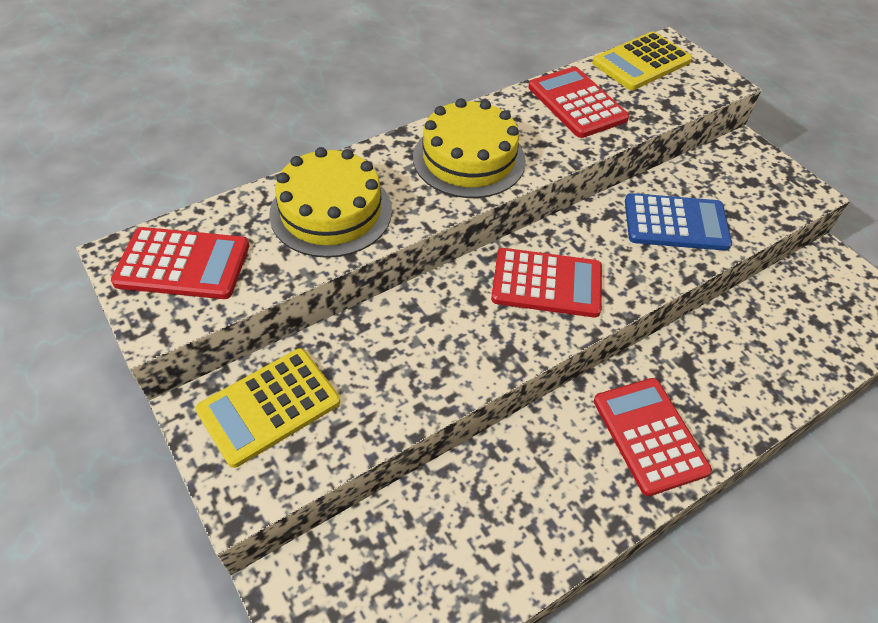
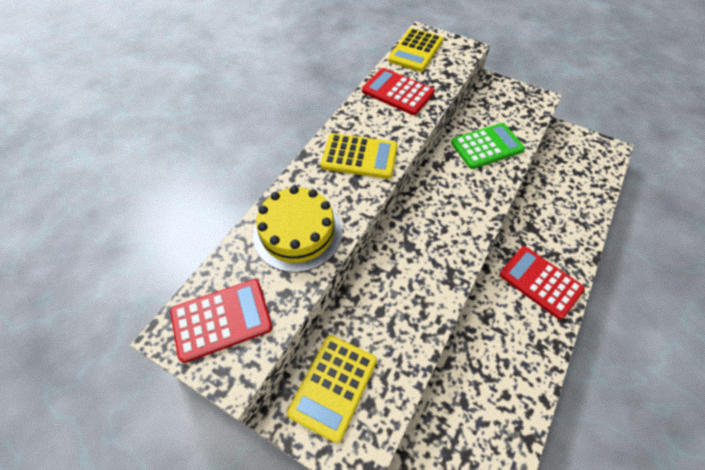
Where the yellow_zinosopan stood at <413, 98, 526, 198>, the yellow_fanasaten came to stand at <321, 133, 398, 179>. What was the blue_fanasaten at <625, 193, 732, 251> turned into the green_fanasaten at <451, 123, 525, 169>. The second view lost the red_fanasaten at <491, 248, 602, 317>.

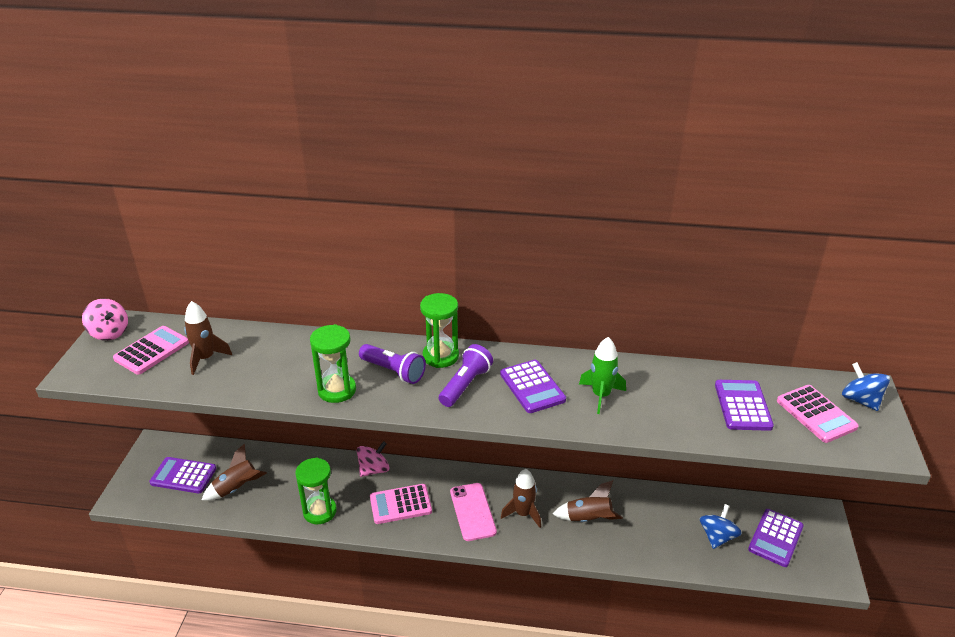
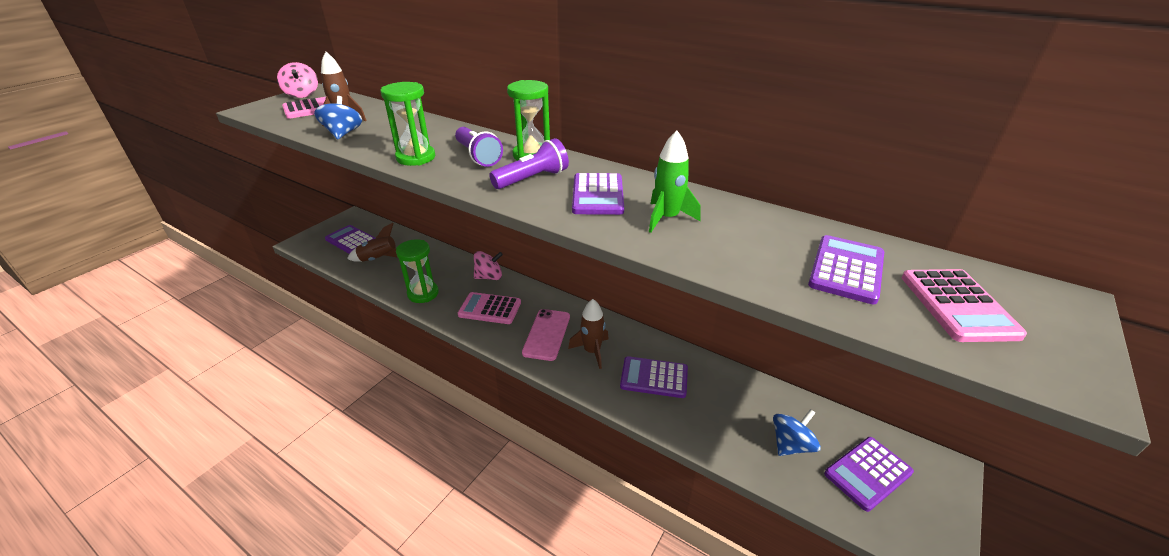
The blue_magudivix ended up elsewhere, having gone from <842, 362, 890, 411> to <314, 96, 362, 140>. Where the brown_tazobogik stood at <553, 480, 623, 522>, the purple_fanasaten came to stand at <620, 356, 688, 398>.

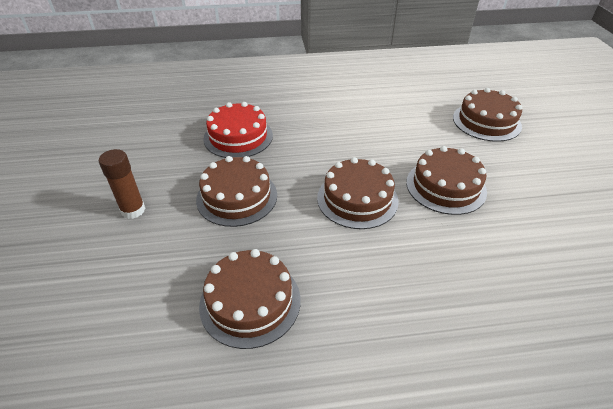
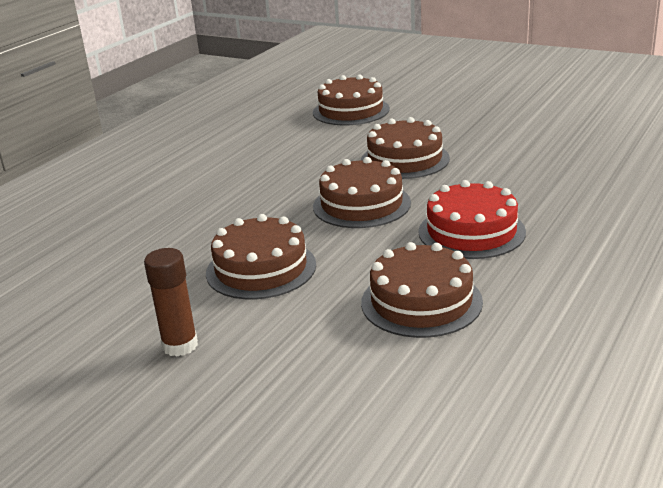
The red_zinosopan ended up elsewhere, having gone from <203, 102, 273, 158> to <418, 180, 526, 259>.

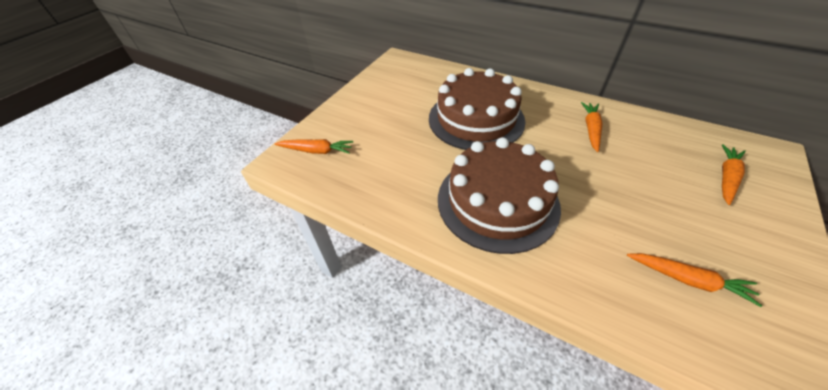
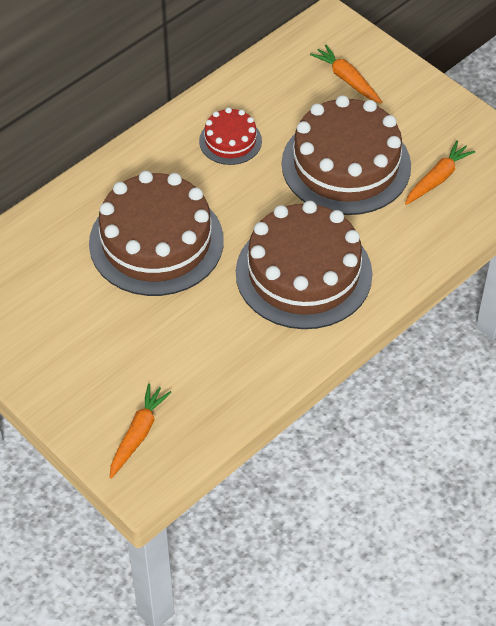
Where the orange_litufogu stood at <581, 102, 602, 152>, the red_zinosopan came to stand at <199, 107, 262, 165>. The second view gained the brown_zinosopan at <282, 95, 411, 215>.

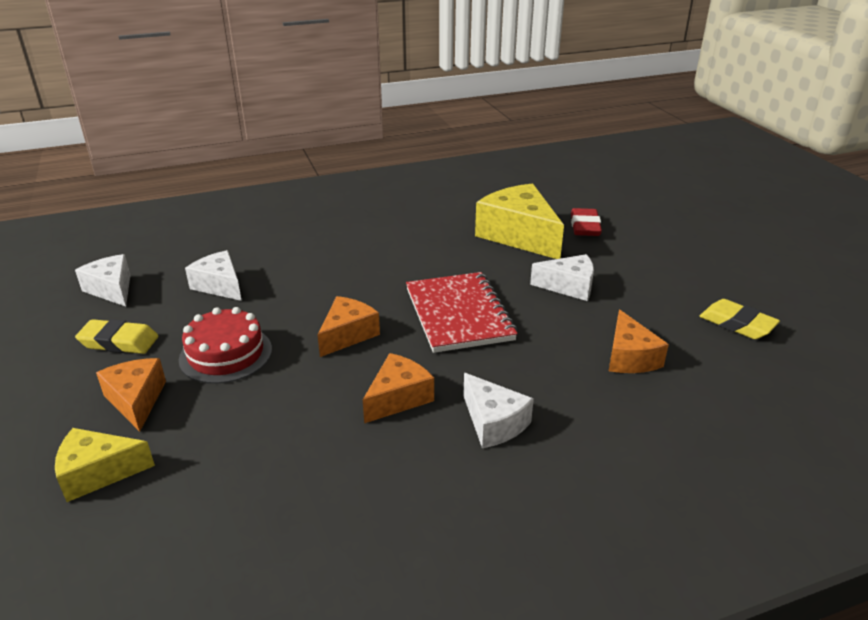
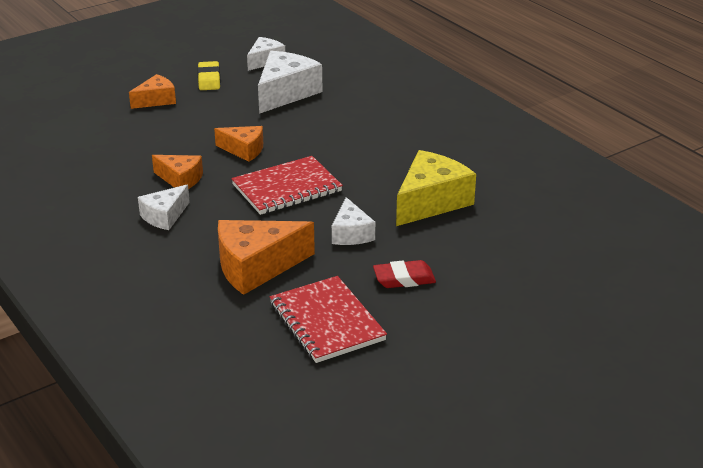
The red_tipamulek ended up elsewhere, having gone from <571, 208, 602, 236> to <373, 260, 436, 288>. The size of the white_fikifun at <185, 250, 242, 301> changed by a factor of 1.71. Where the yellow_tipamulek stood at <700, 299, 780, 339>, the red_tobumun came to stand at <270, 276, 387, 363>. The second view lost the red_zinosopan at <179, 307, 272, 384>. The size of the orange_fikifun at <609, 309, 669, 373> changed by a factor of 1.71. The second view lost the yellow_fikifun at <55, 428, 155, 502>.

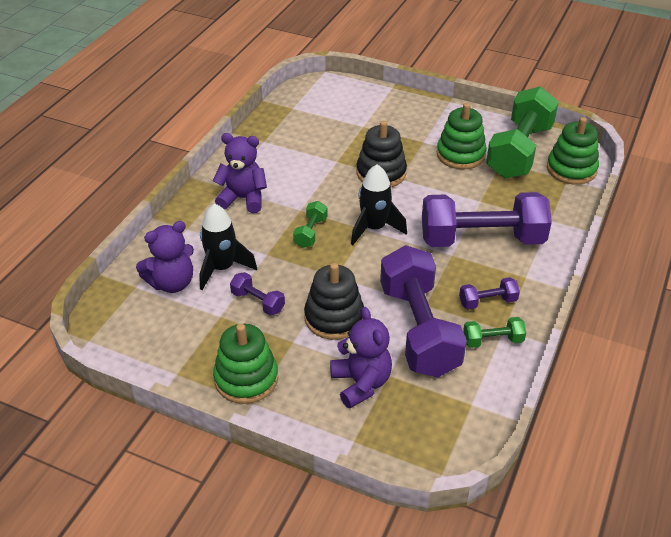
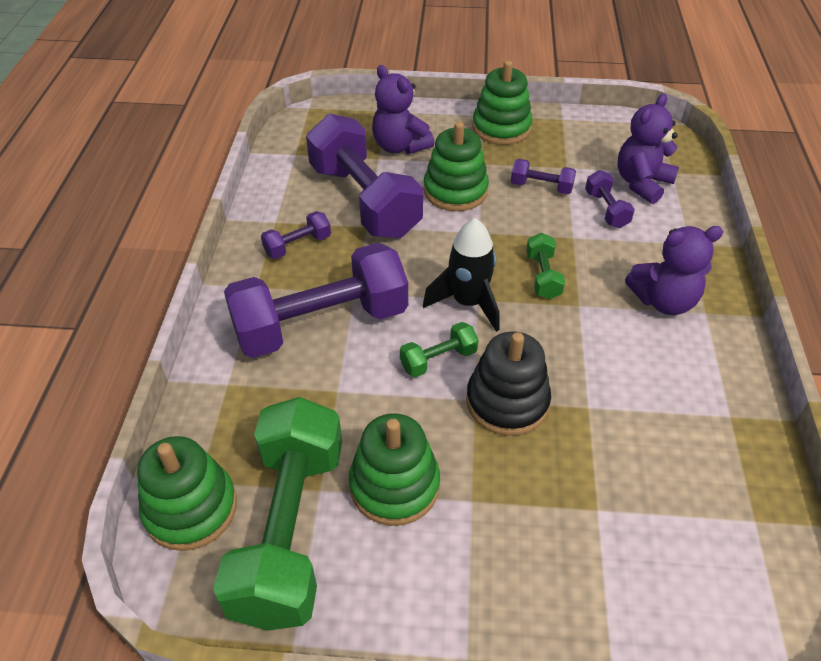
Where the black_tazobogik stood at <199, 203, 257, 290>, the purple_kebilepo came to stand at <585, 170, 635, 228>. What was the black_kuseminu at <304, 263, 364, 340> turned into the green_kuseminu at <424, 122, 489, 211>. The green_kebilepo ended up elsewhere, having gone from <463, 317, 526, 348> to <400, 322, 478, 378>.

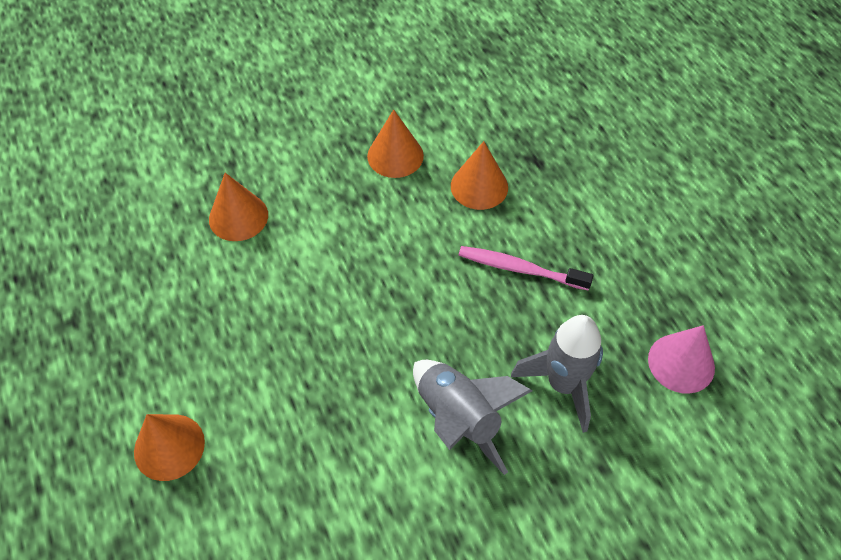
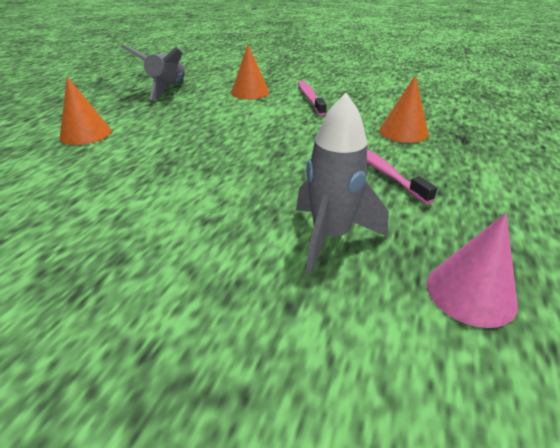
The second view lost the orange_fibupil at <367, 109, 424, 178>. The grey_tazobogik ended up elsewhere, having gone from <413, 360, 533, 475> to <121, 44, 185, 100>. The second view gained the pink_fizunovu at <298, 81, 327, 116>.

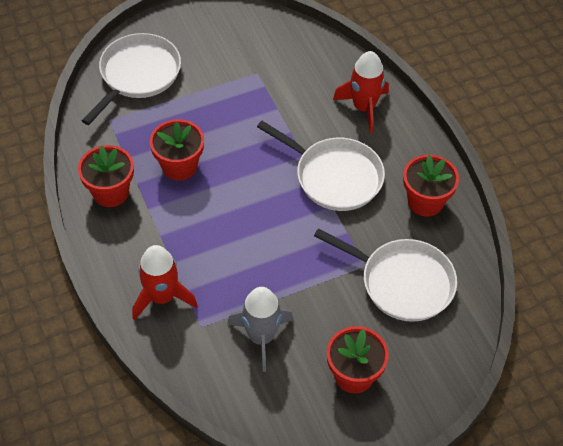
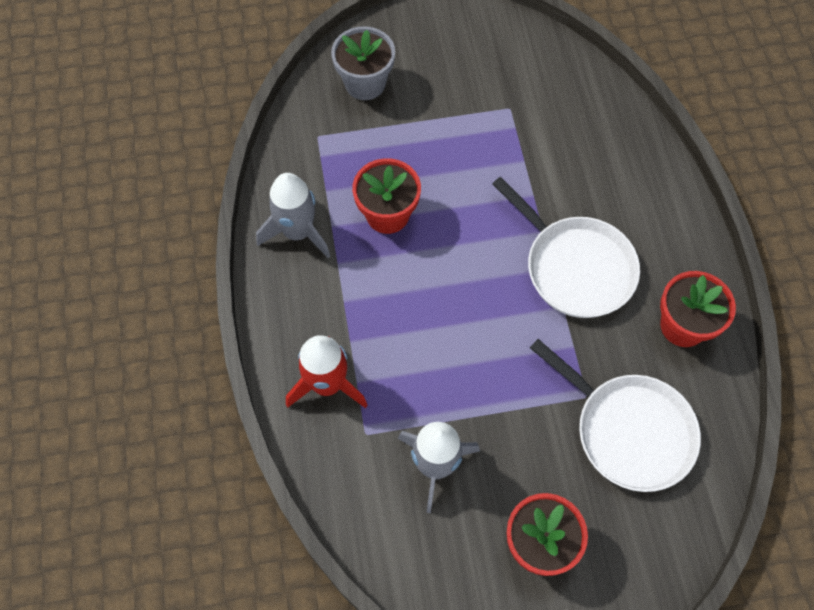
Where the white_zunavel stood at <82, 33, 181, 125>, the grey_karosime came to stand at <331, 26, 395, 100>. The second view lost the red_tazobogik at <333, 51, 389, 133>. Where the red_karosime stood at <78, 145, 134, 207>, the grey_tazobogik came to stand at <256, 173, 330, 258>.

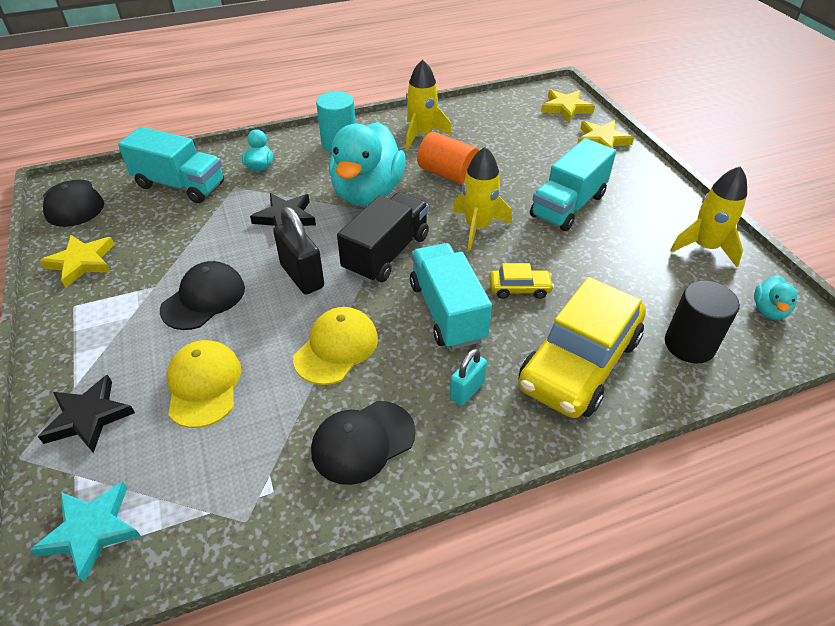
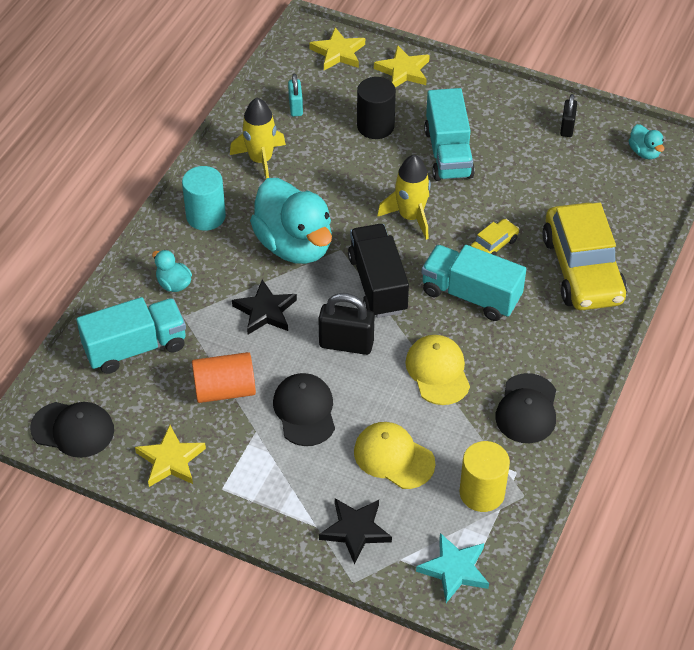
The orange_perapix ended up elsewhere, having gone from <417, 132, 479, 185> to <192, 352, 256, 403>. Where the yellow_tazobogik stood at <670, 166, 747, 267>, the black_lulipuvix came to stand at <560, 94, 577, 137>. The black_perapix ended up elsewhere, having gone from <665, 281, 740, 363> to <357, 77, 396, 139>. The turquoise_lulipuvix ended up elsewhere, having gone from <450, 349, 487, 406> to <288, 74, 303, 117>. The second view gained the yellow_perapix at <460, 441, 510, 512>.

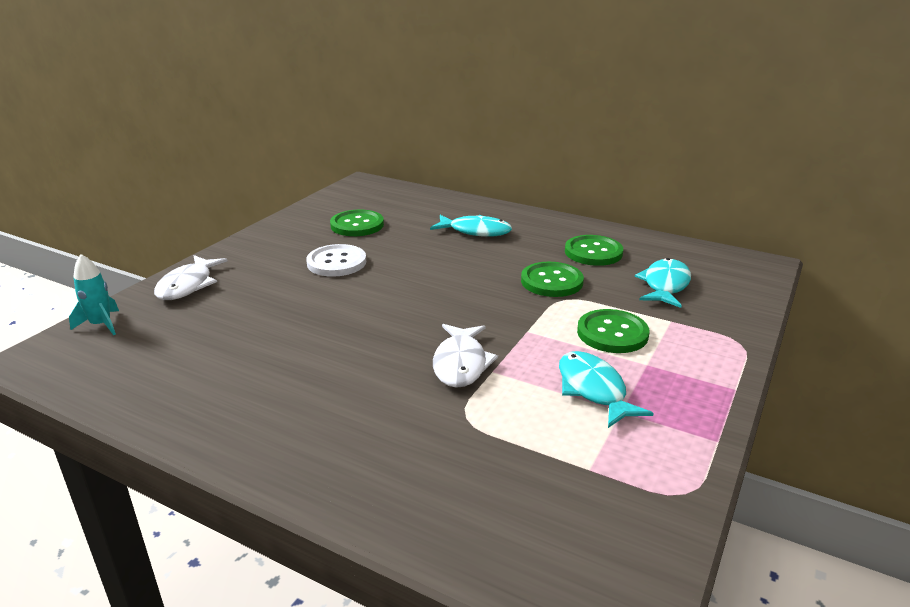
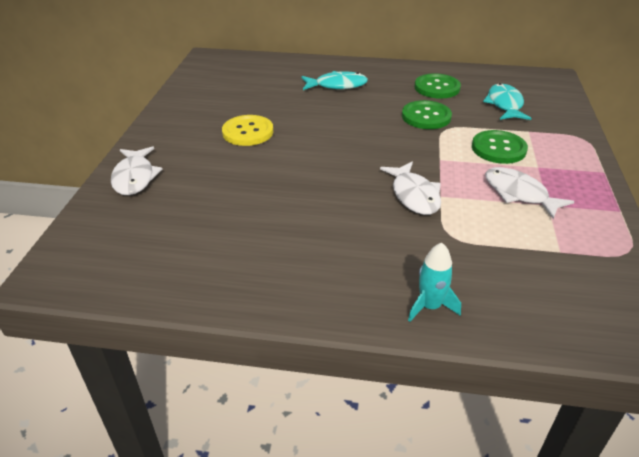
The second view lost the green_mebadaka at <330, 210, 384, 236>. What was the white_mebadaka at <306, 244, 366, 277> turned into the yellow_mebadaka at <222, 115, 273, 146>. The turquoise_tazobogik ended up elsewhere, having gone from <69, 254, 119, 335> to <408, 243, 461, 322>. What was the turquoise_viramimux at <559, 351, 654, 428> turned into the white_viramimux at <485, 167, 575, 219>.

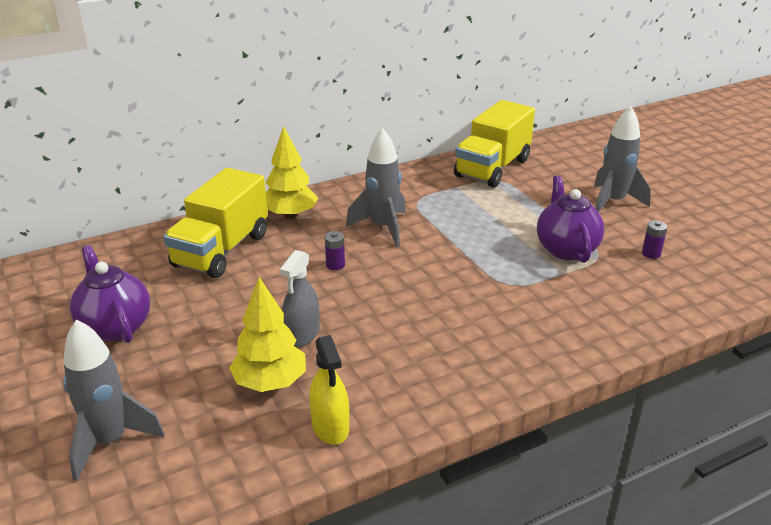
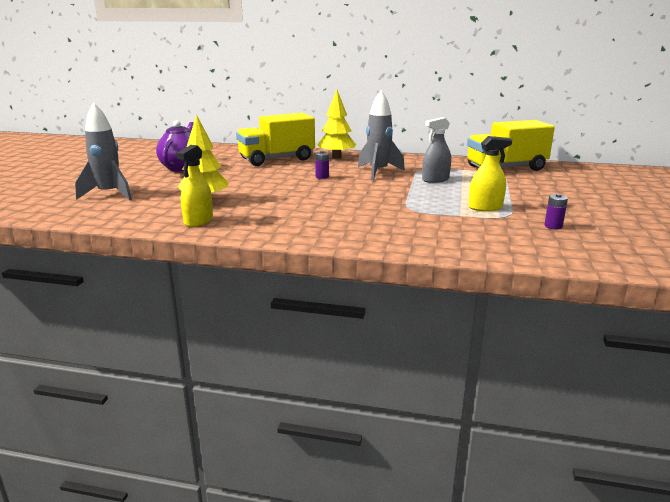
The second view lost the grey_tazobogik at <594, 106, 651, 212>. Where the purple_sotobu stood at <537, 175, 604, 263>, the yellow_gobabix came to stand at <469, 136, 512, 211>. The grey_gobabix ended up elsewhere, having gone from <280, 250, 320, 348> to <422, 117, 451, 183>.

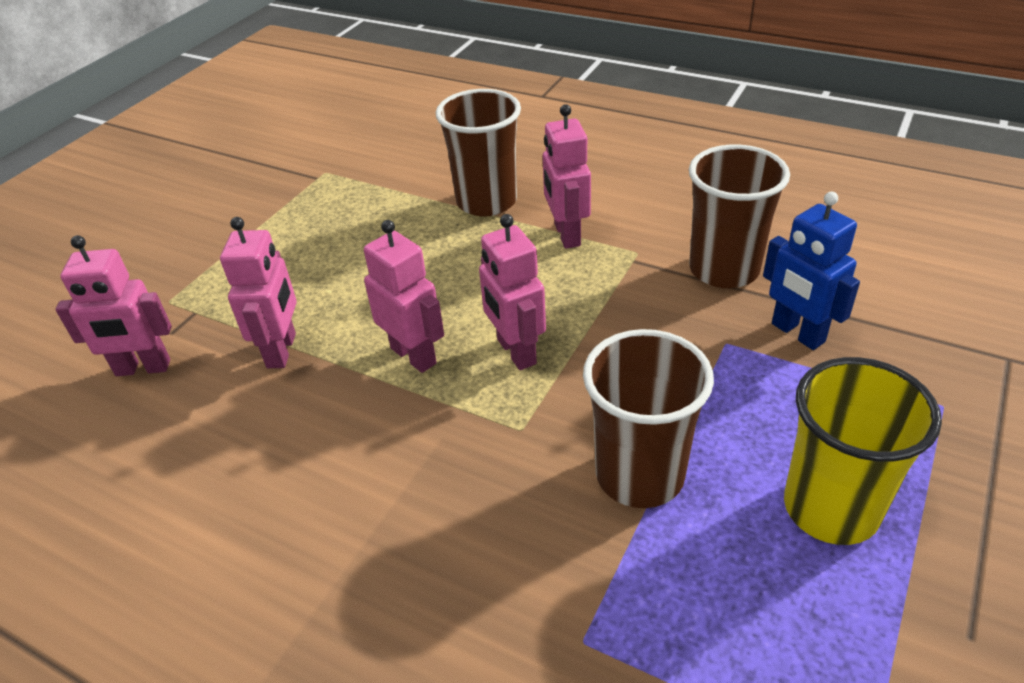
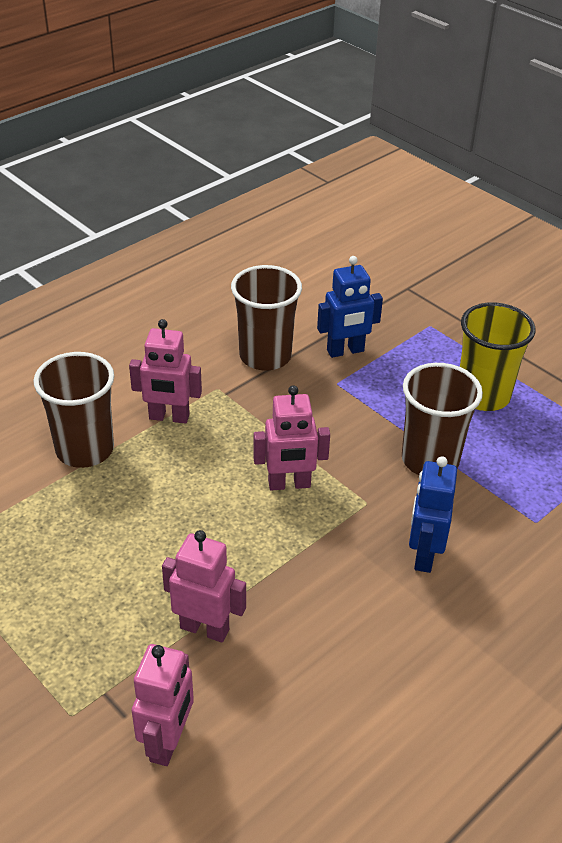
The second view lost the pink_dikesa at <364, 220, 444, 373>. The second view gained the blue_dikesa at <409, 456, 457, 573>.

